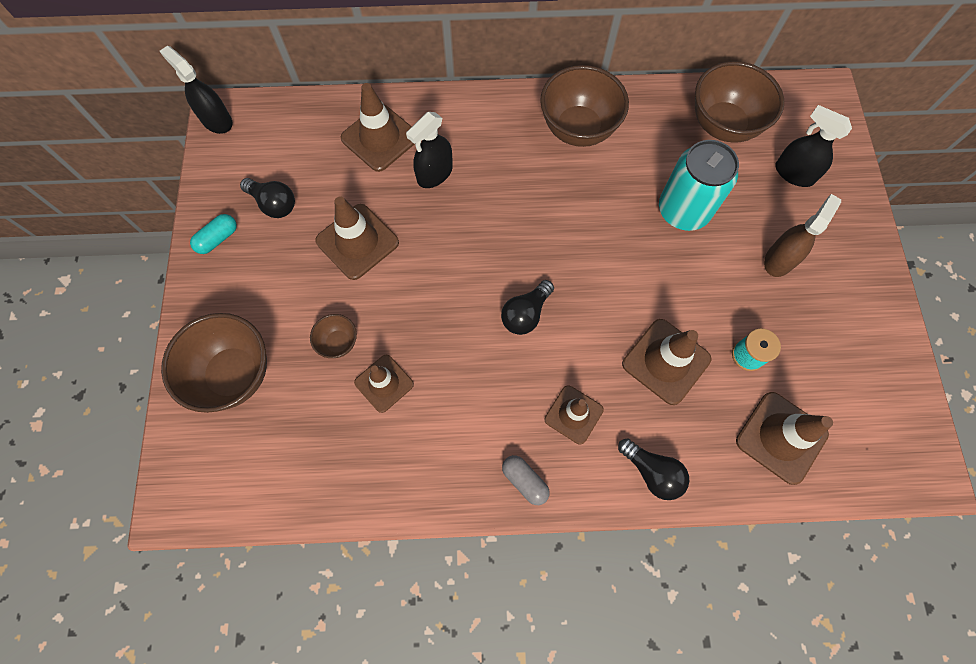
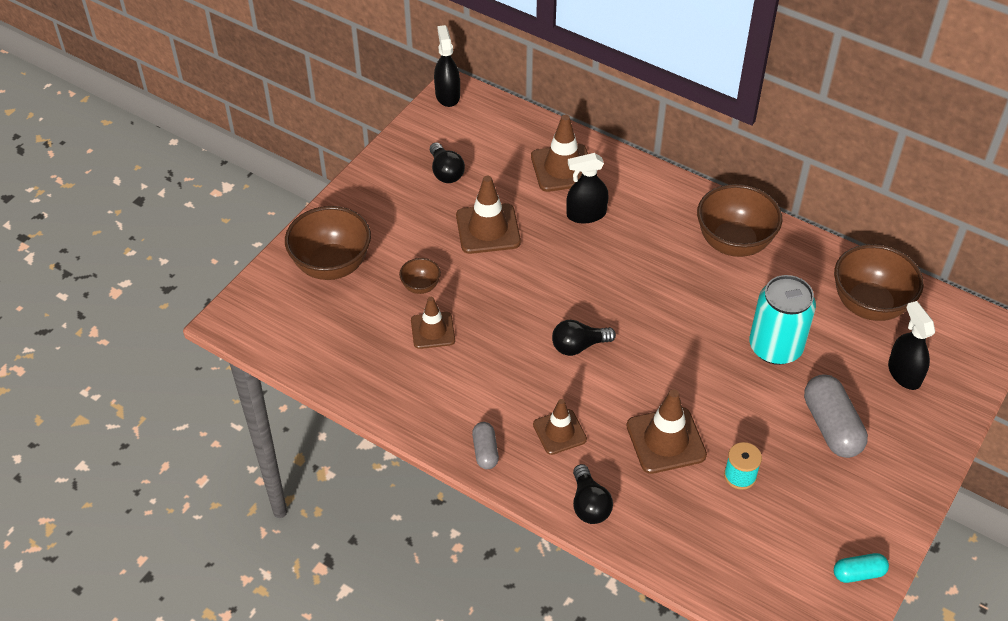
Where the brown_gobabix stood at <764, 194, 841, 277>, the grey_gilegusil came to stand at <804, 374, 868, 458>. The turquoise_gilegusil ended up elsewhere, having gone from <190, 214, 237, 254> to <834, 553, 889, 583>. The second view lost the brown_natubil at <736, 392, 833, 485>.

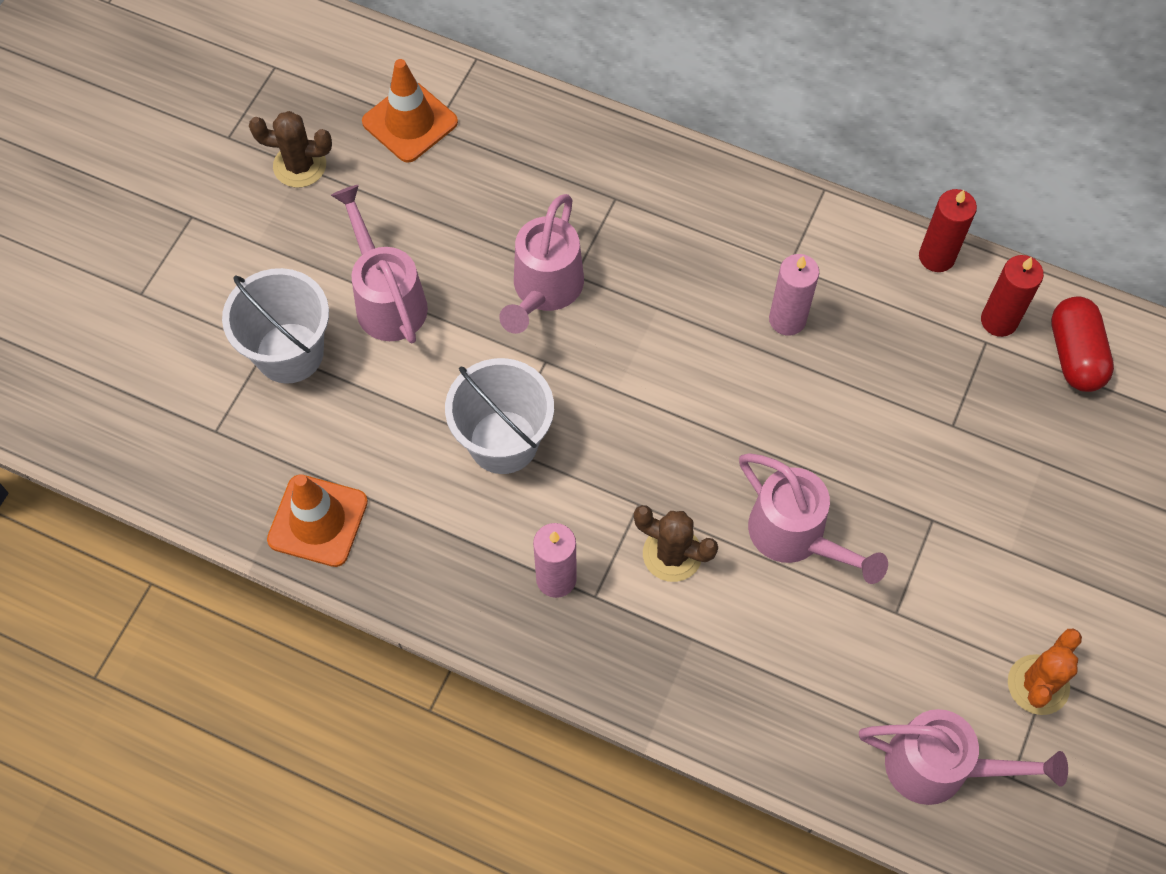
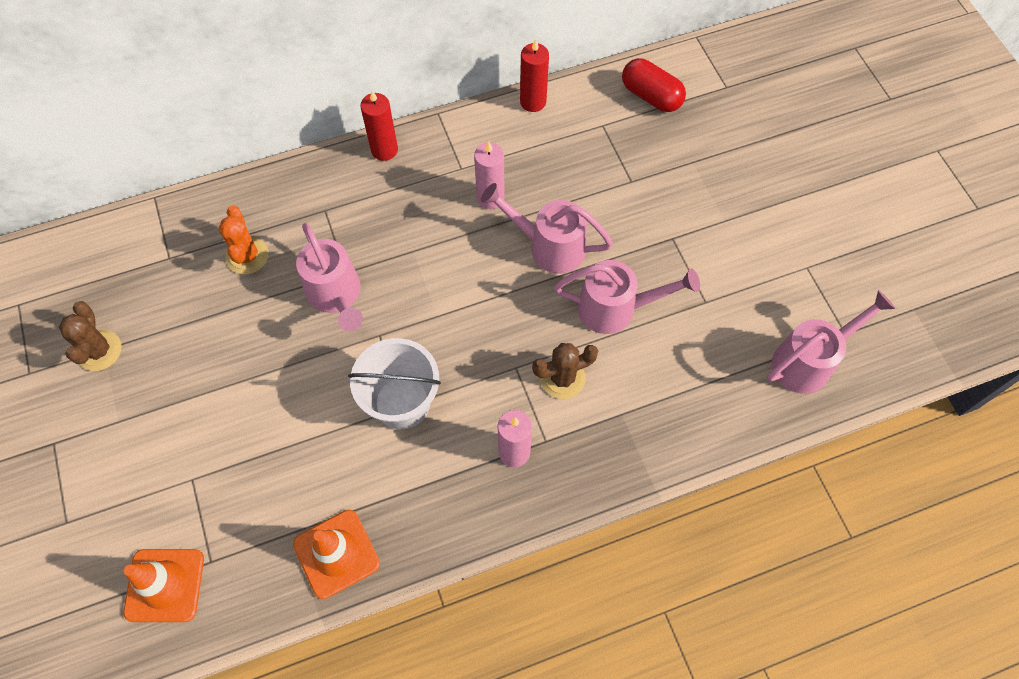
The orange_natubil ended up elsewhere, having gone from <362, 59, 458, 163> to <123, 549, 204, 622>. The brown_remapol at <249, 111, 332, 188> ended up facing another way, 60 degrees counterclockwise from before. The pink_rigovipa ended up elsewhere, having gone from <331, 185, 428, 343> to <481, 183, 613, 274>. The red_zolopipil ended up elsewhere, having gone from <981, 255, 1044, 337> to <360, 91, 398, 161>. The second view lost the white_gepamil at <222, 268, 329, 384>. The orange_remapol ended up elsewhere, having gone from <1008, 629, 1082, 715> to <218, 206, 269, 274>.

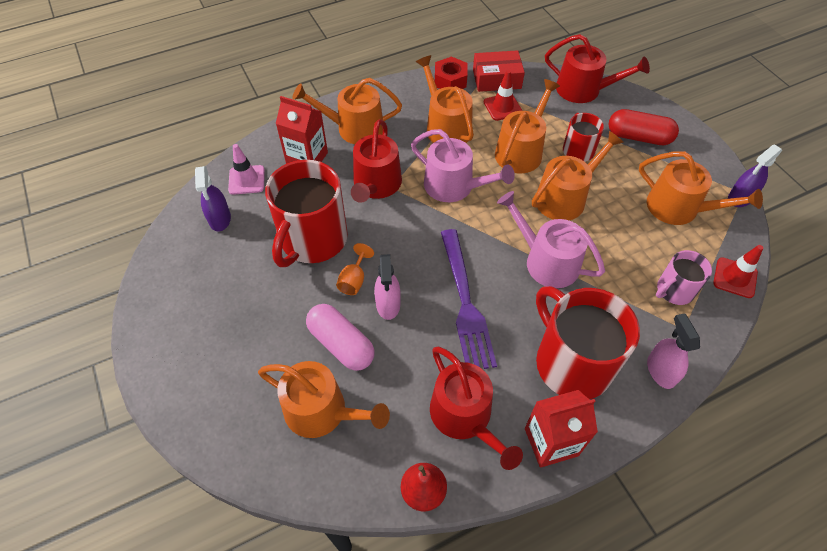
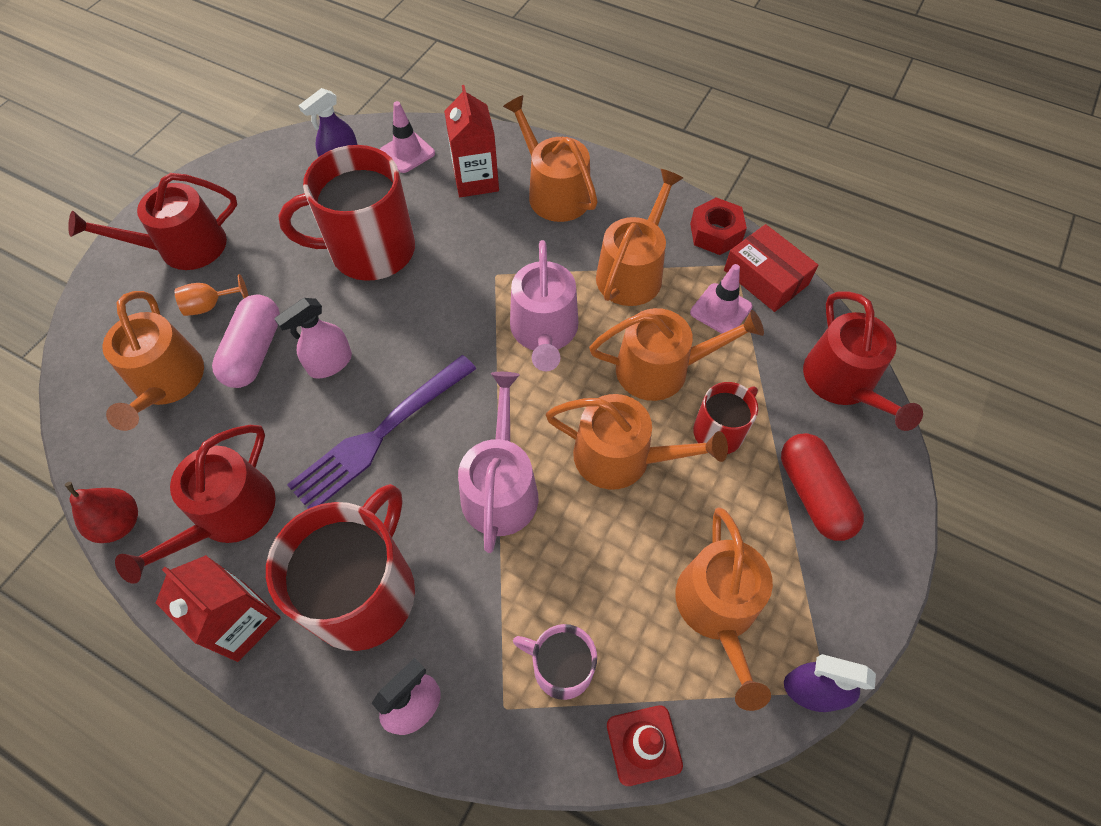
What was the red_natubil at <484, 70, 522, 121> turned into the pink_natubil at <690, 264, 753, 334>. The red_rigovipa ended up elsewhere, having gone from <351, 119, 402, 203> to <68, 173, 237, 270>. The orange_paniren ended up elsewhere, having gone from <336, 243, 374, 295> to <175, 274, 248, 316>.

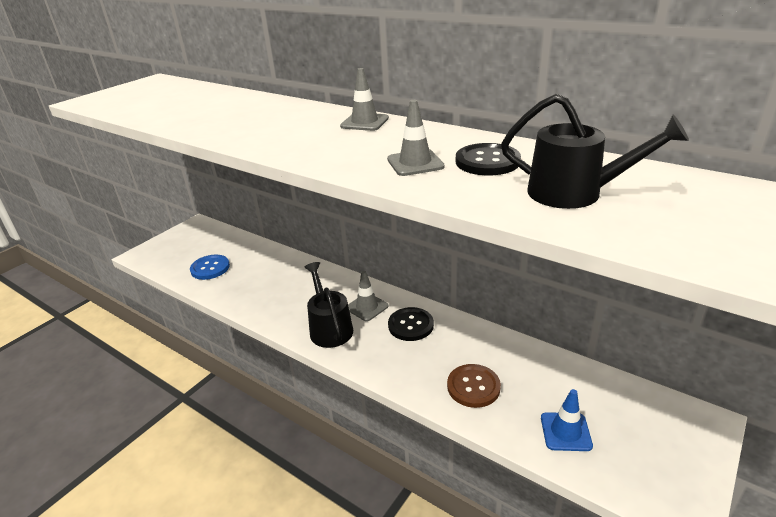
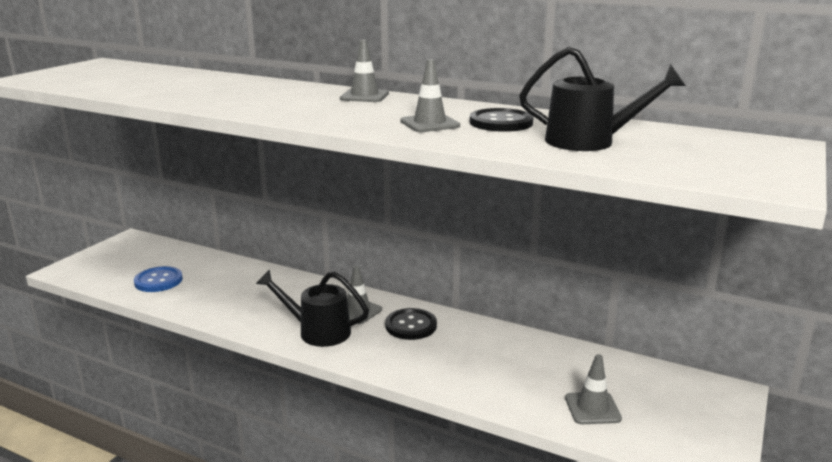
The black_rigovipa at <305, 262, 353, 348> ended up facing another way, 45 degrees counterclockwise from before. The second view lost the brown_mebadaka at <447, 364, 501, 408>. What was the blue_natubil at <541, 389, 593, 451> turned into the grey_natubil at <565, 354, 622, 424>.

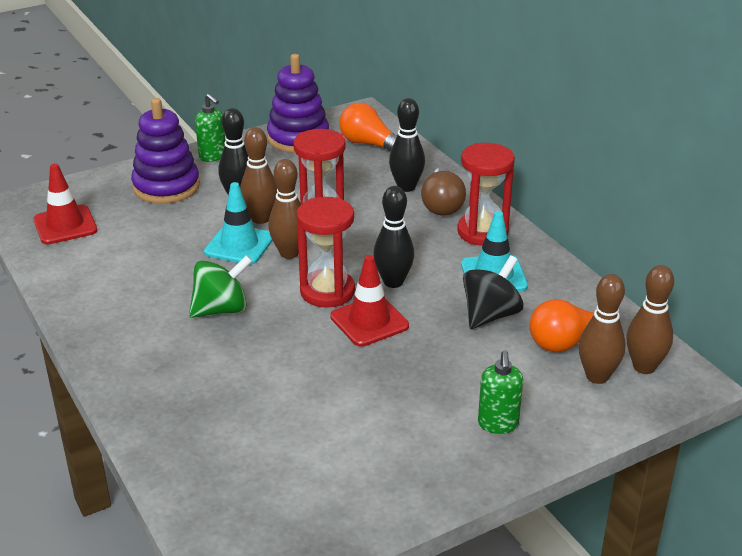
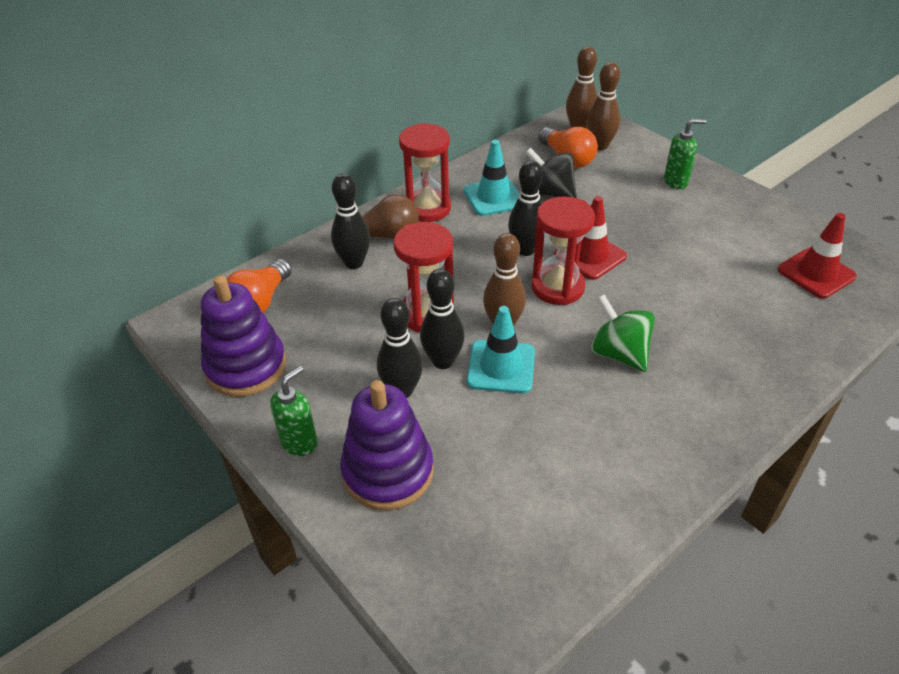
What was the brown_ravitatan at <240, 127, 277, 224> turned into the black_ravitatan at <420, 269, 465, 369>. The red_natubil ended up elsewhere, having gone from <33, 164, 97, 244> to <778, 213, 857, 299>.

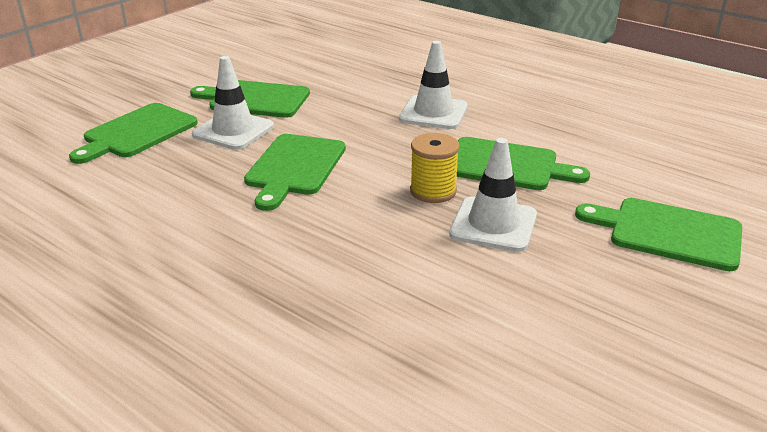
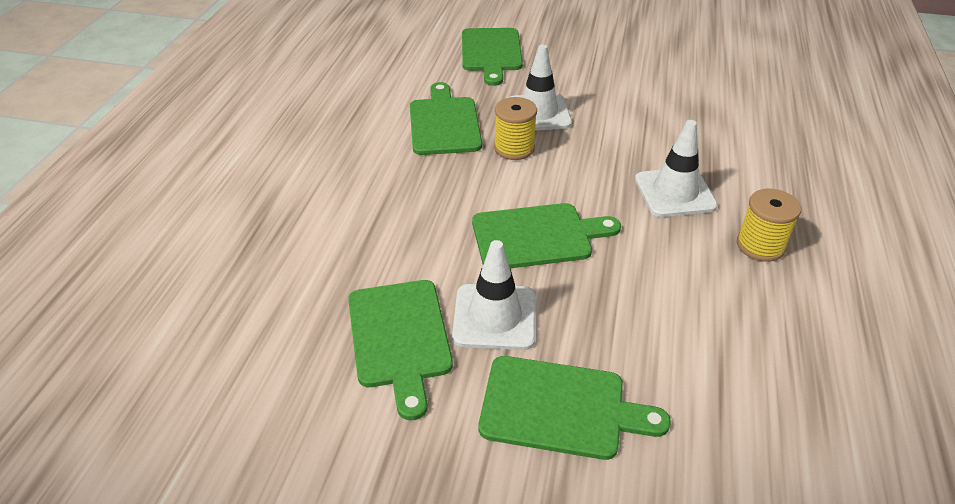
The white_natubil ended up elsewhere, having gone from <399, 41, 468, 129> to <635, 120, 718, 217>. The second view gained the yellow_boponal at <737, 189, 801, 262>.

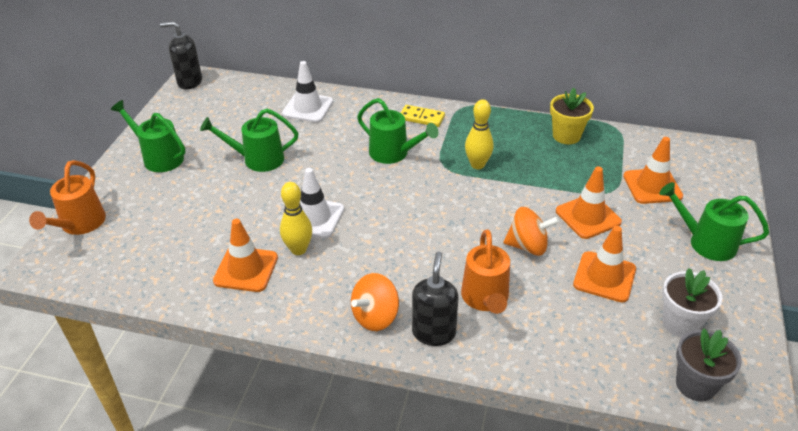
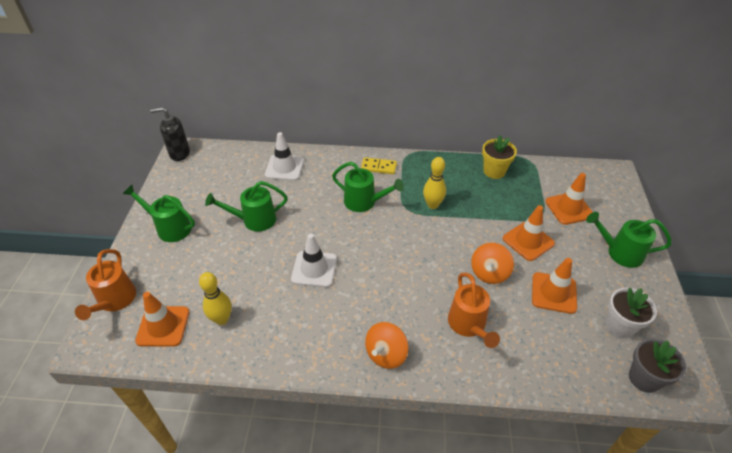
The yellow_ravitatan ended up elsewhere, having gone from <280, 182, 312, 255> to <199, 272, 232, 325>. The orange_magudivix at <503, 207, 560, 256> ended up facing another way, 120 degrees clockwise from before. The orange_natubil ended up elsewhere, having gone from <213, 219, 278, 292> to <135, 292, 189, 347>. The second view lost the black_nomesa at <412, 251, 458, 346>.

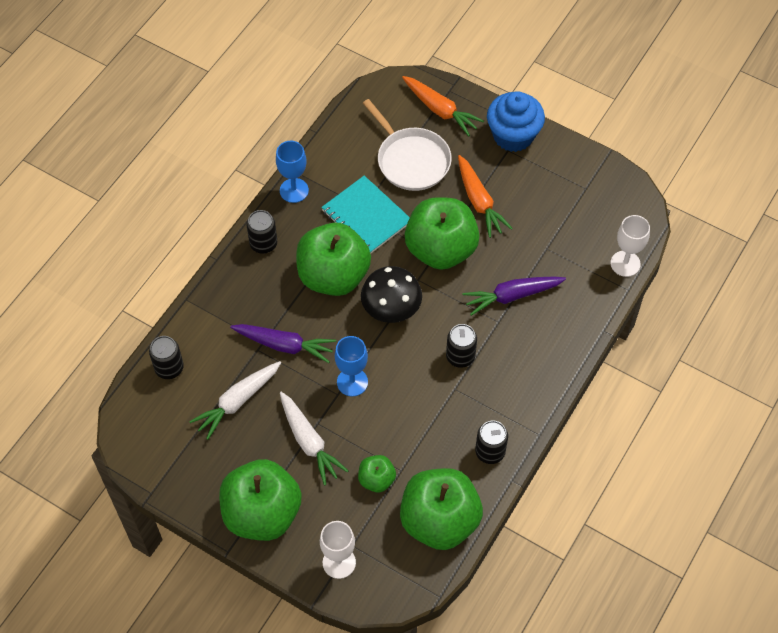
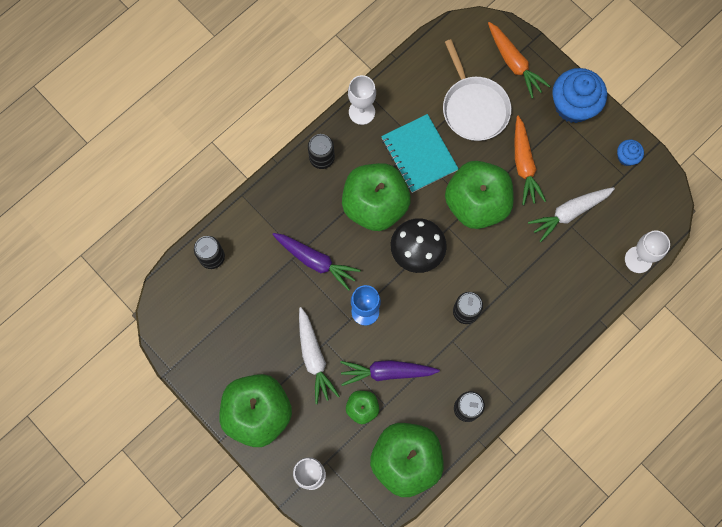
What was the blue_paniren at <276, 141, 309, 203> turned into the white_paniren at <348, 75, 376, 125>. The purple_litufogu ended up elsewhere, having gone from <462, 276, 566, 316> to <340, 360, 440, 386>. The white_litufogu ended up elsewhere, having gone from <189, 361, 281, 440> to <528, 187, 615, 242>. The second view gained the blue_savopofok at <617, 140, 644, 166>.

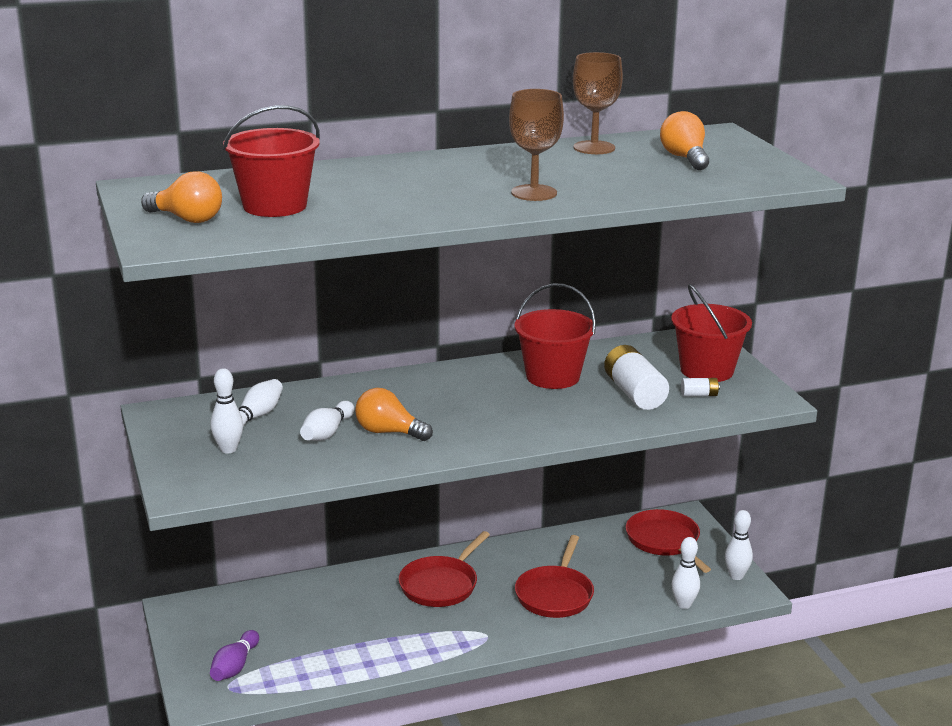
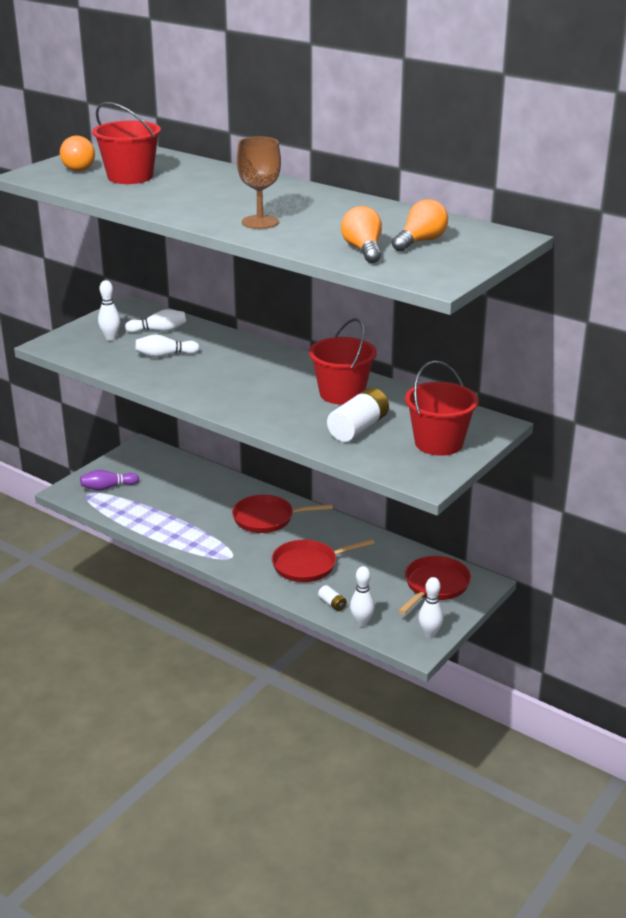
The second view lost the brown_paniren at <573, 52, 623, 154>. The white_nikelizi ended up elsewhere, having gone from <681, 378, 720, 397> to <318, 585, 347, 611>. The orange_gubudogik ended up elsewhere, having gone from <355, 388, 433, 441> to <341, 206, 382, 263>.

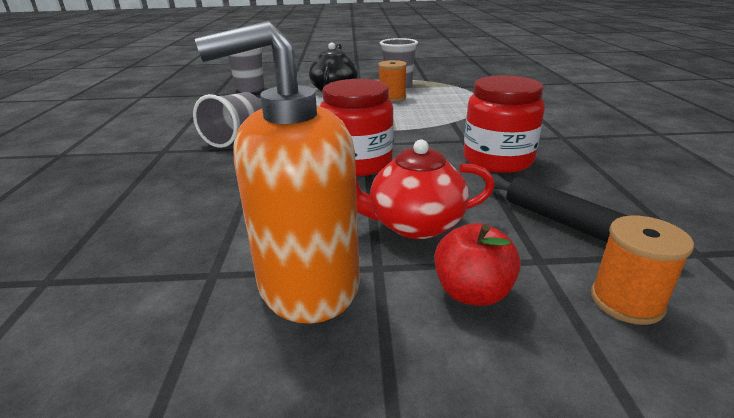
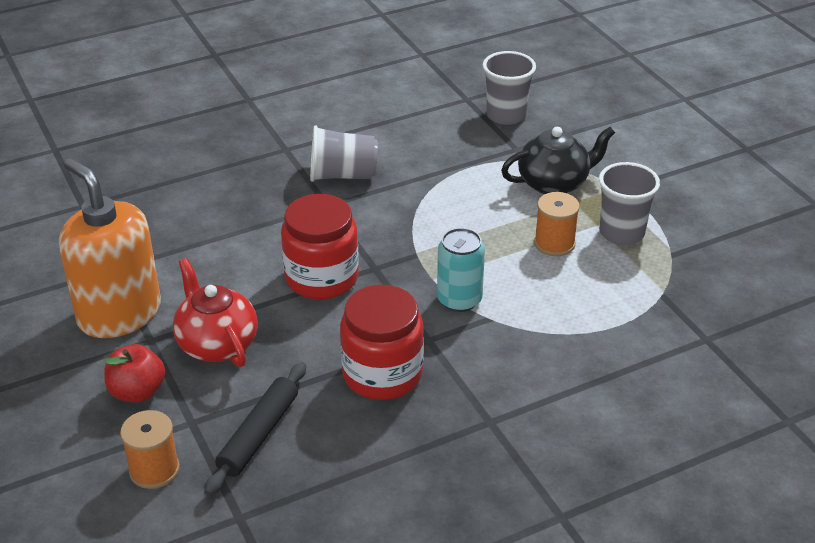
The second view gained the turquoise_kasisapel at <437, 228, 485, 312>.

